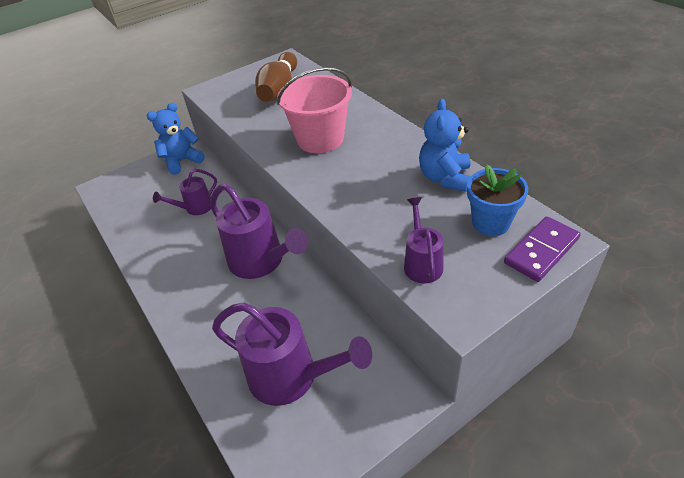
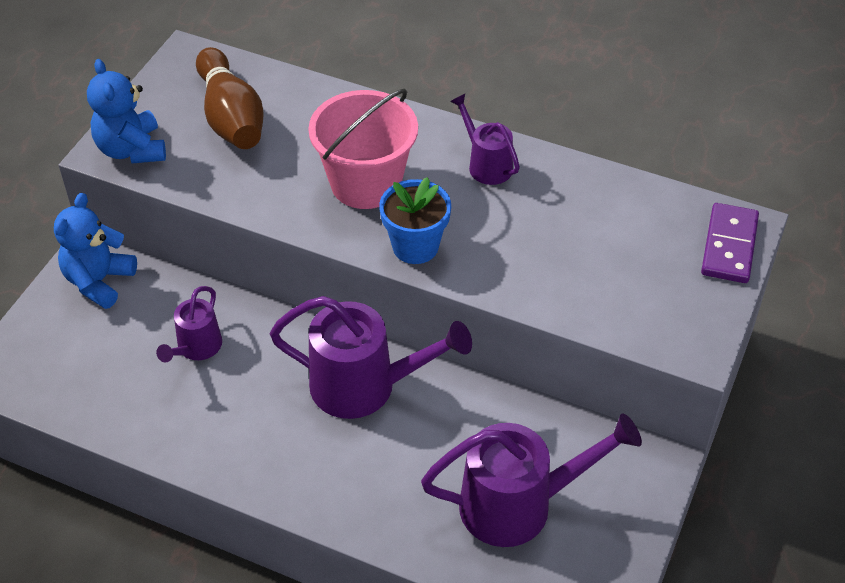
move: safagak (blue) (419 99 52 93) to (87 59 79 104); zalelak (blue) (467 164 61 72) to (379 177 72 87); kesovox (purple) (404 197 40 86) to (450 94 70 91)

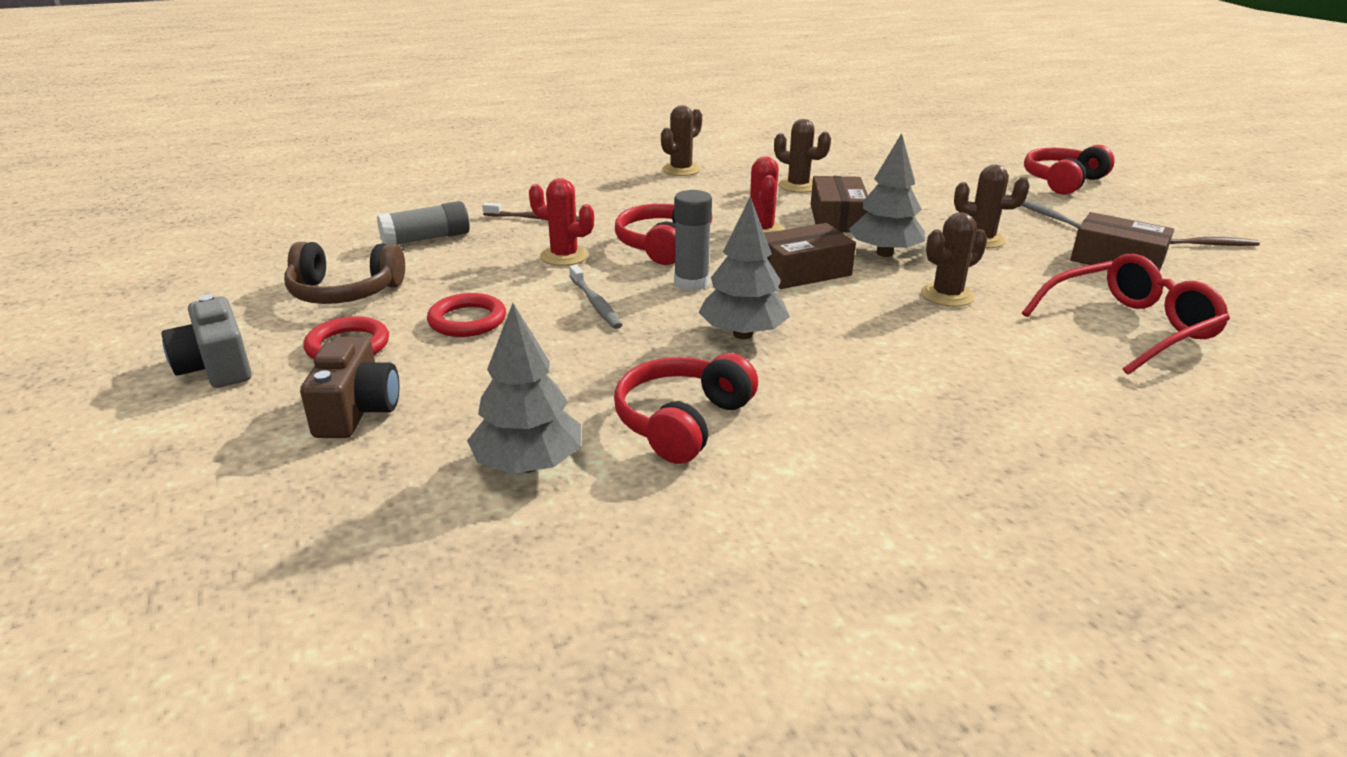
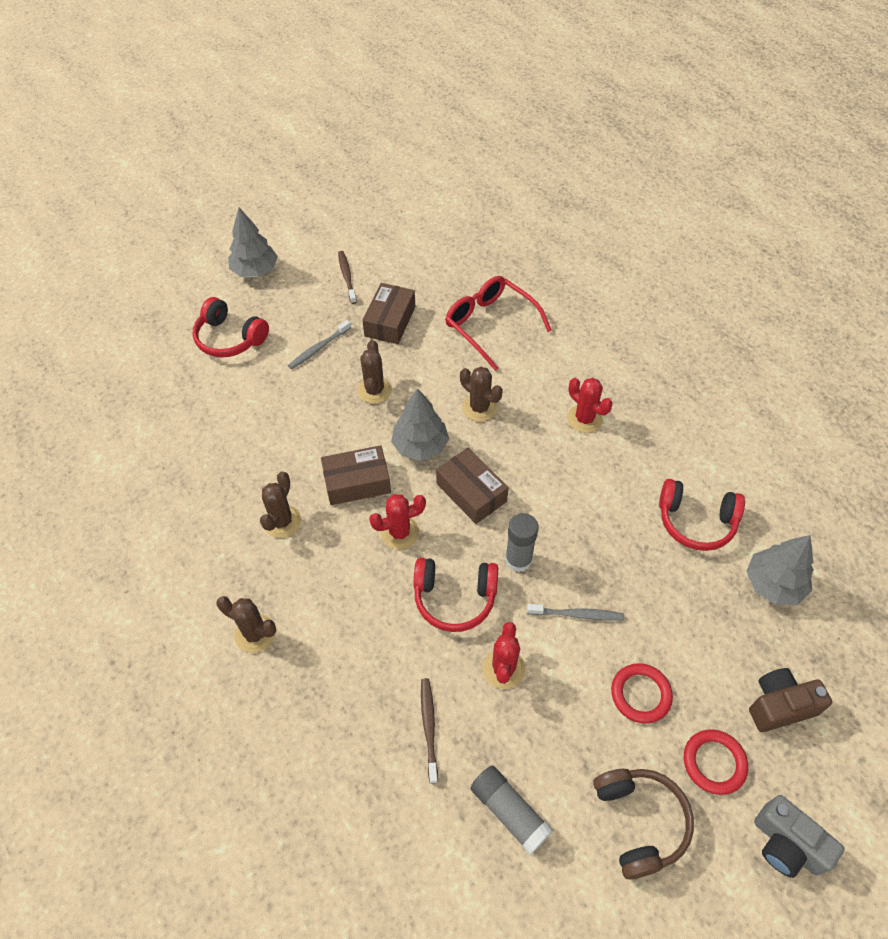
insert: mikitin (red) (567 378 46 55)
move: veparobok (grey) (698 196 92 143) to (228 208 50 69)
rotate: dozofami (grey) (569 265 53 64) = (527 604 97 17) 45 degrees clockwise; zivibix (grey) (162 295 90 93) = (754 795 90 83) 90 degrees clockwise

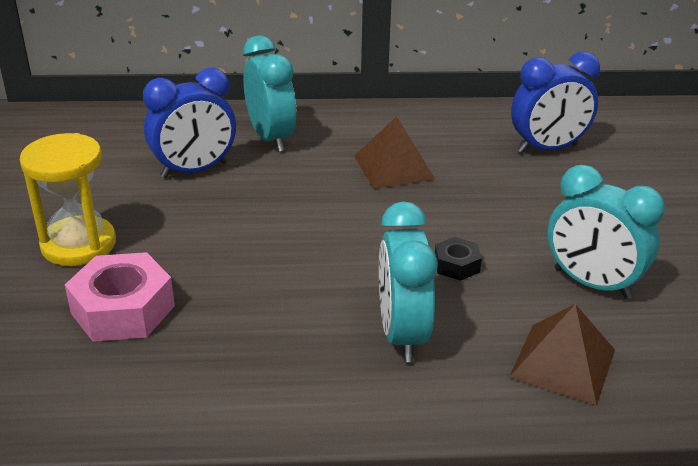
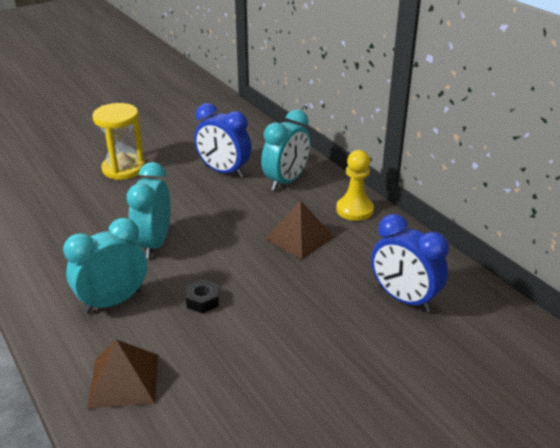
delete: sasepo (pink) (65 252 110 90)
insert: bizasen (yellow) (336 150 38 71)
move: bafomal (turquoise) (548 165 117 134) to (127 162 44 97)

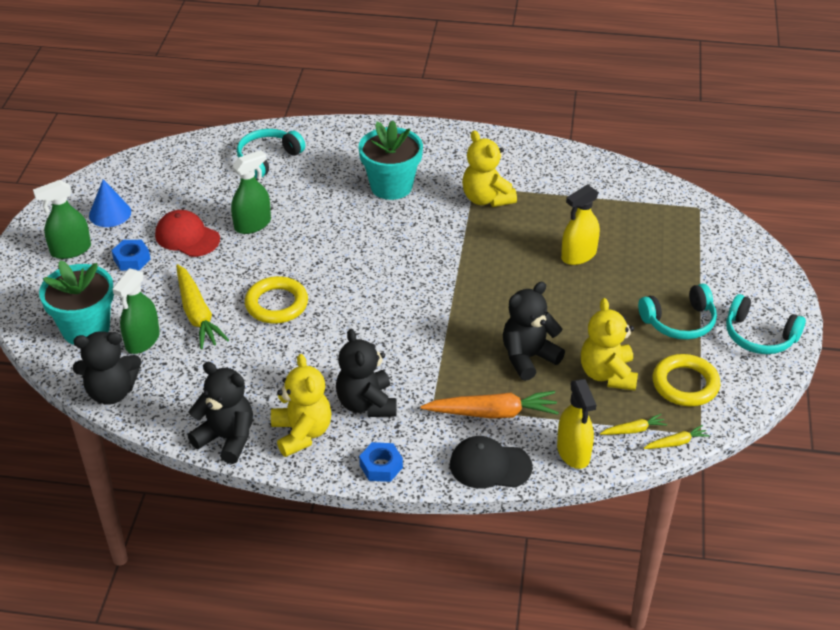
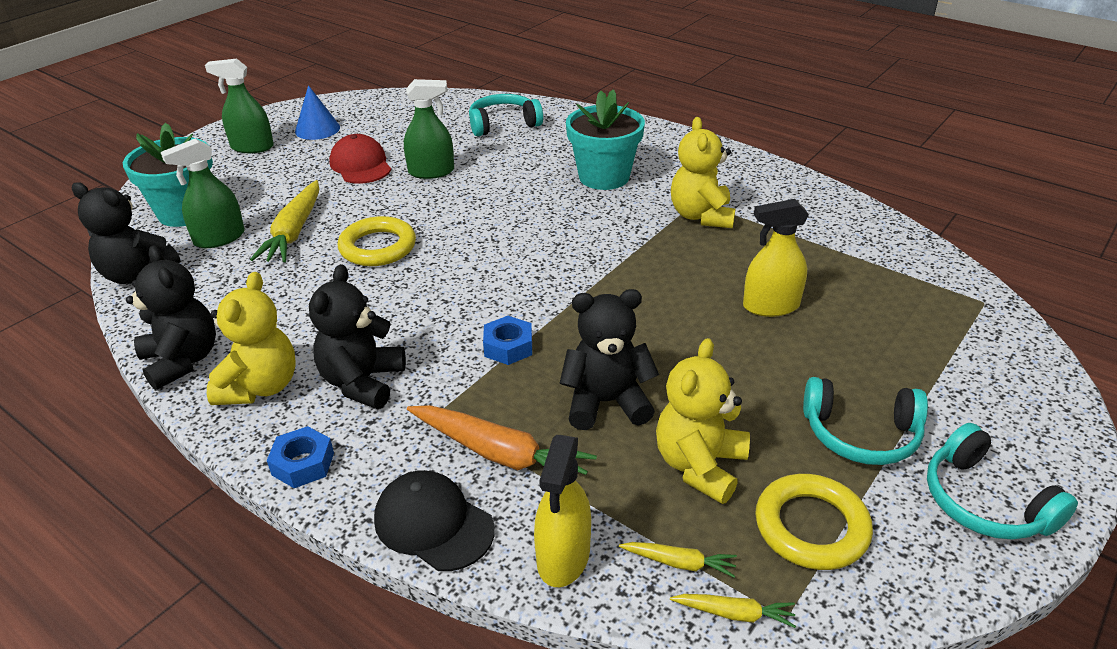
move: sasepo (blue) (111 240 40 31) to (483 316 49 49)

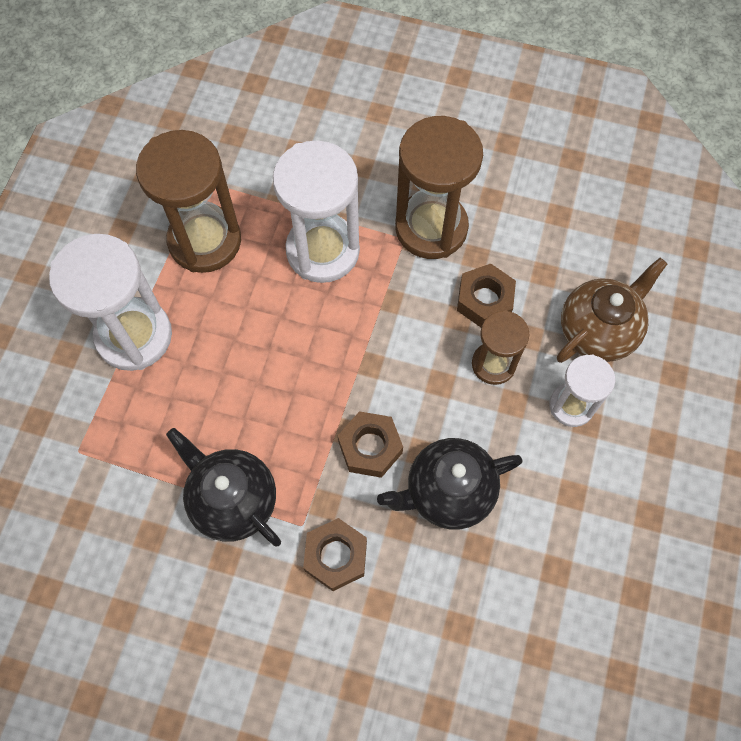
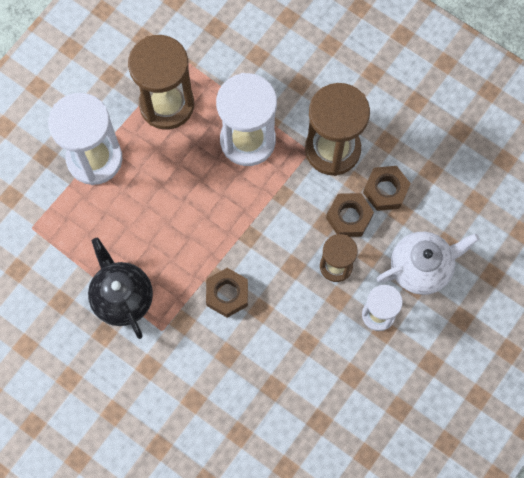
delete: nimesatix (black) (377 438 146 92)
move: sasepo (brown) (303 518 64 73) to (363 166 48 45)
recolor: nimesatix (brown) (557 258 110 105) to nimesatix (white) (377 232 102 63)

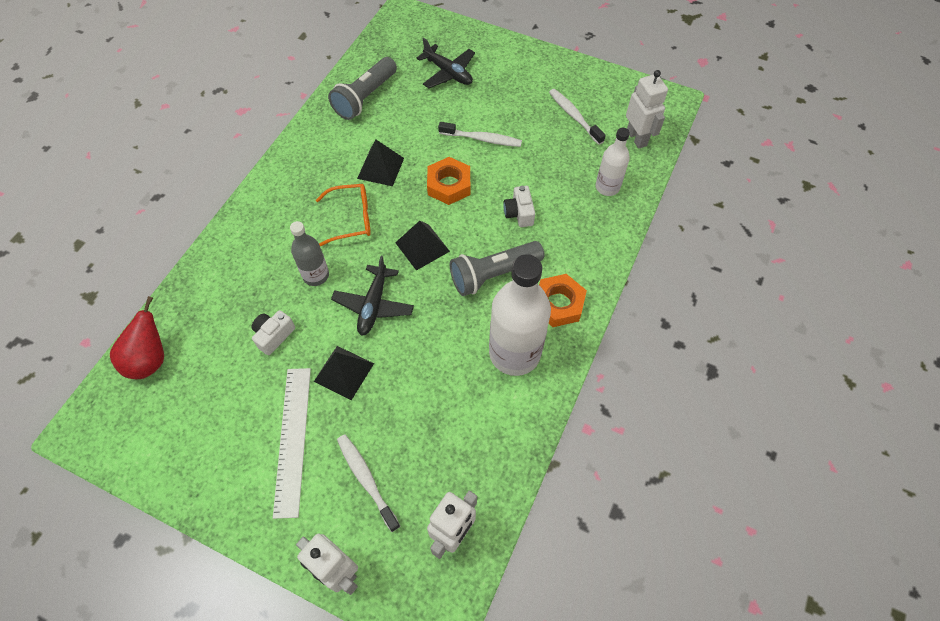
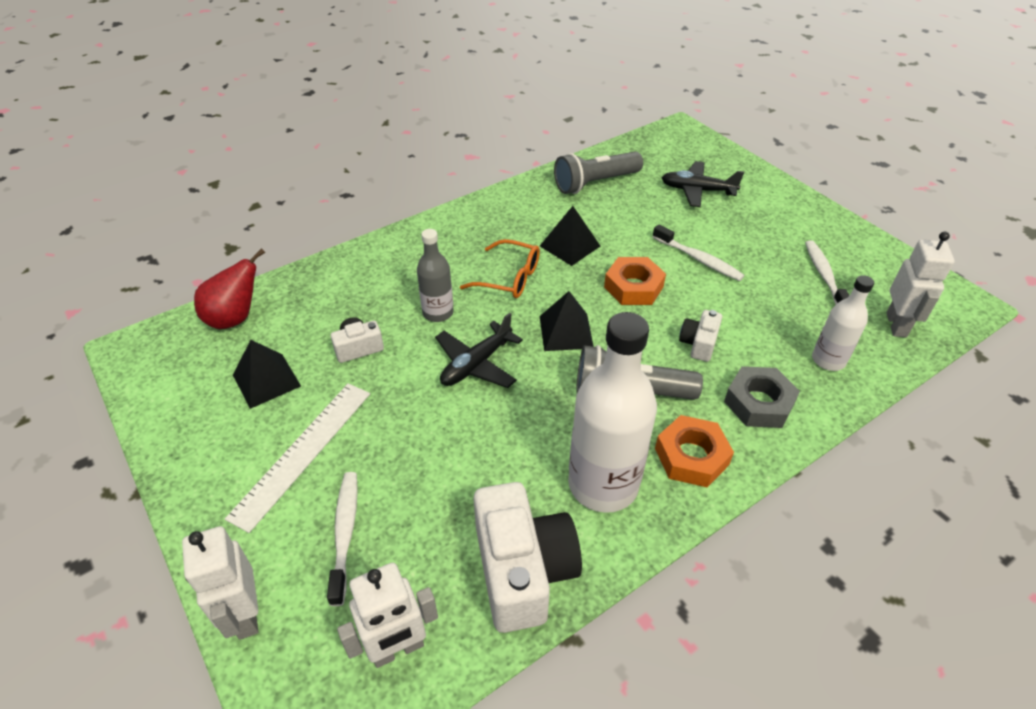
insert: zivibix (white) (473 482 109 151); sasepo (grey) (724 366 76 62)
move: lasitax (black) (314 346 60 54) to (233 340 68 69)
rotate: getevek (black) (417 38 58 50) = (662 161 82 46) 120 degrees clockwise

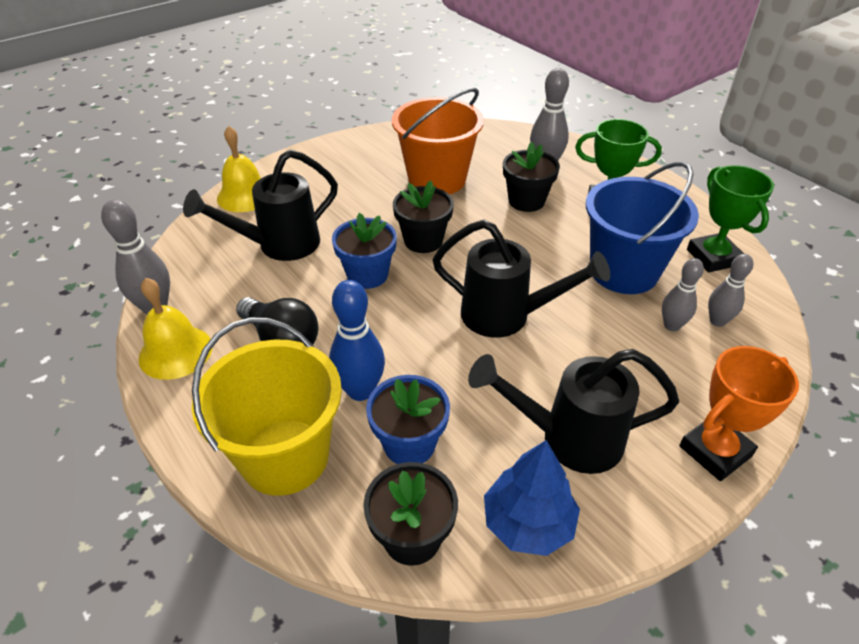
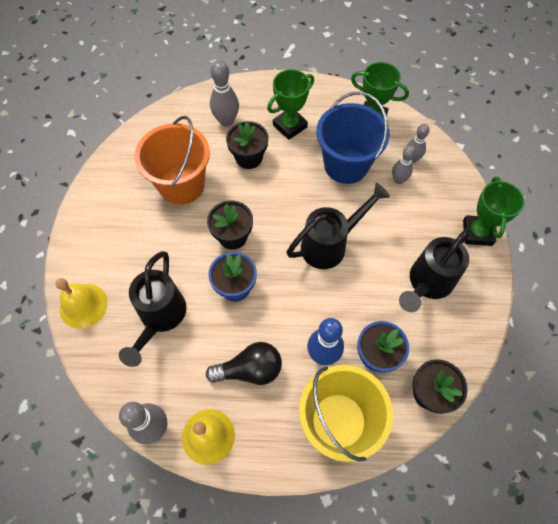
delete: veparobok (blue) (484 440 96 116)
recolor: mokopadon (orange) (679 346 120 135) to mokopadon (green) (463 176 61 70)

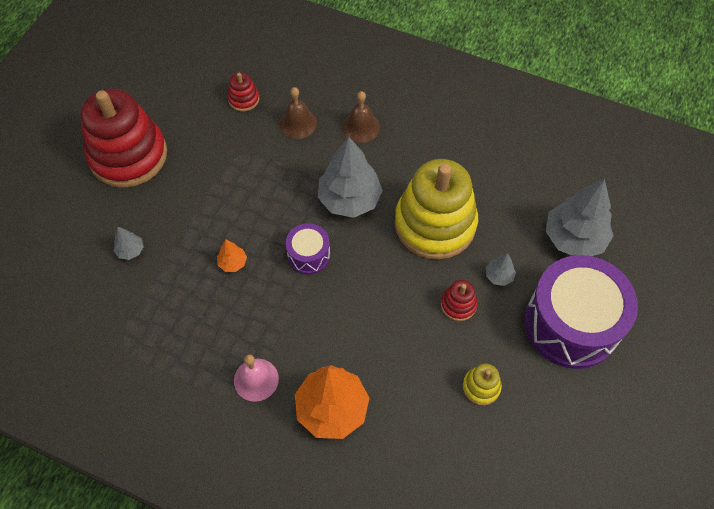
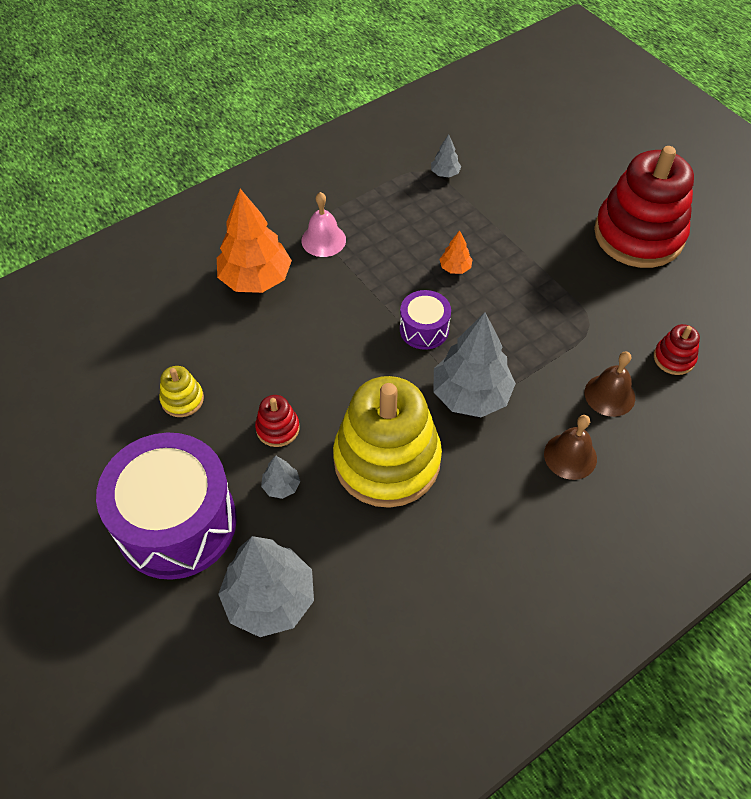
move: veparobok (grey) (114 227 30 33) to (431 134 30 43)

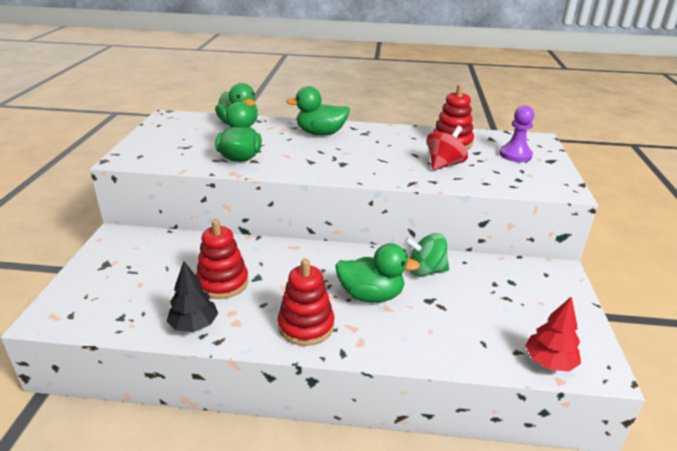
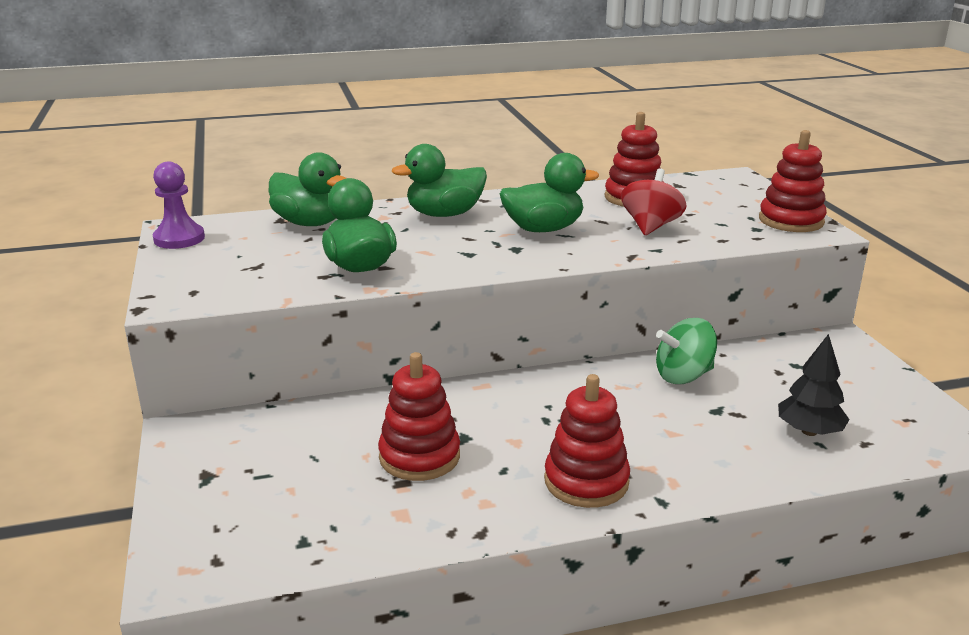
delete: veparobok (red) (525 296 56 76)
insert: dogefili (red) (759 130 68 102)
move: bizasen (purple) (499 106 36 56) to (153 162 52 87); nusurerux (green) (335 243 85 60) to (500 153 99 79); veparobok (black) (166 261 52 71) to (778 334 72 102)

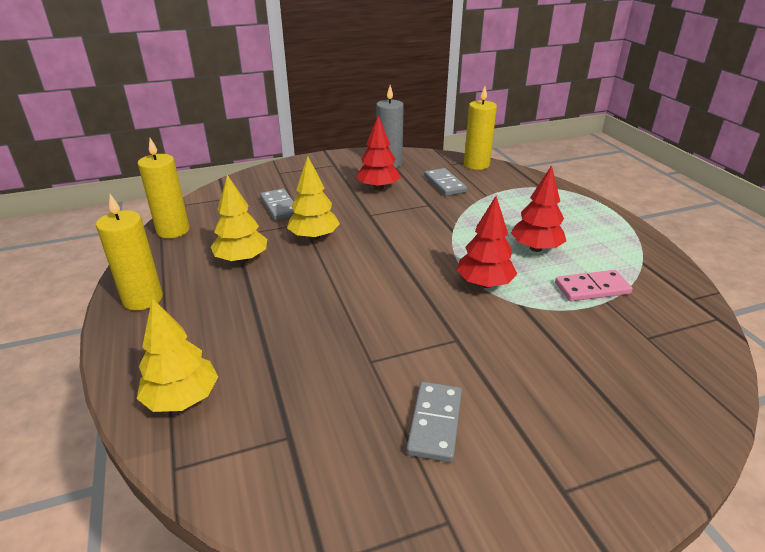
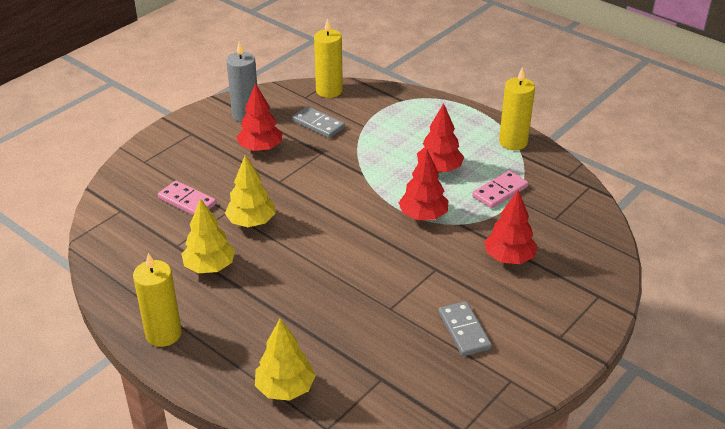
insert: veparobok (red) (484 190 54 74)
move: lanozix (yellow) (138 138 52 100) to (499 67 36 83)
recolor: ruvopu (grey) (260 189 34 31) to ruvopu (pink) (158 181 58 34)

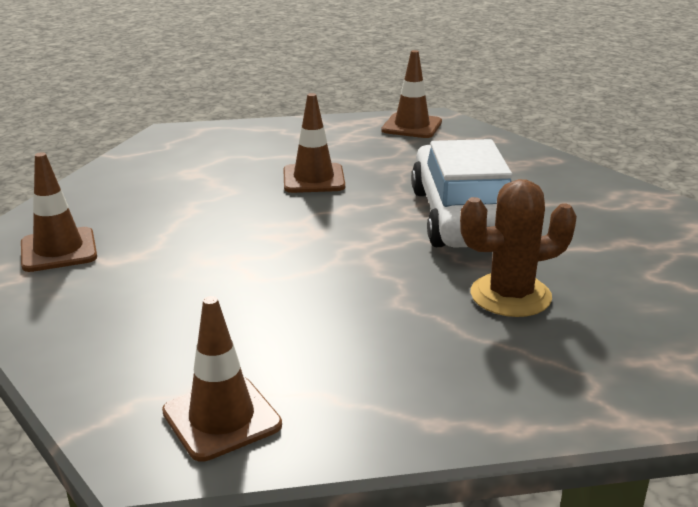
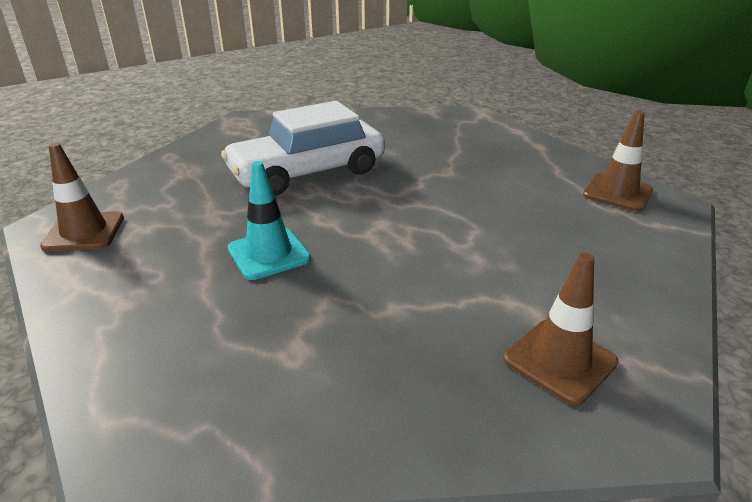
delete: mikitin (brown) (460 179 117 138)
recolor: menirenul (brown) (283 93 62 100) to menirenul (turquoise) (228 161 83 119)

